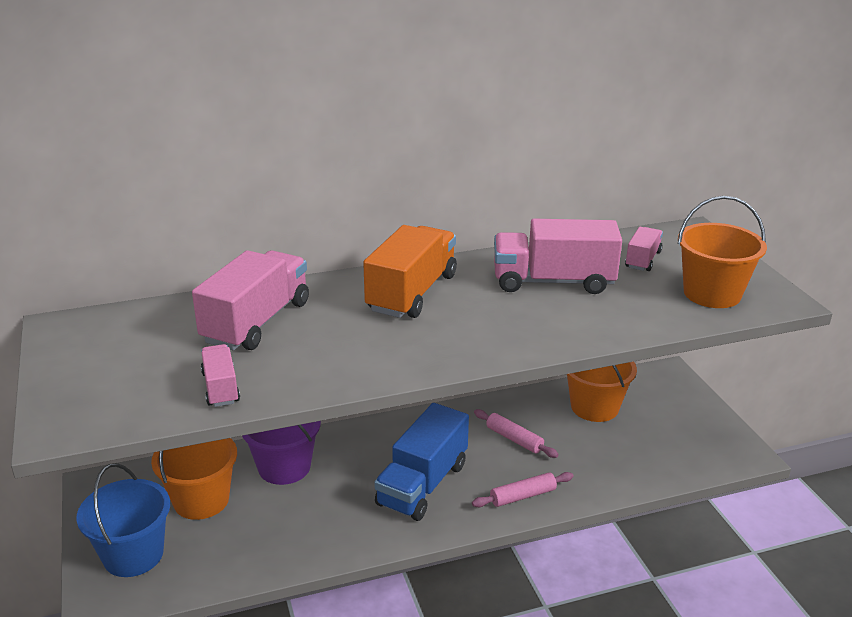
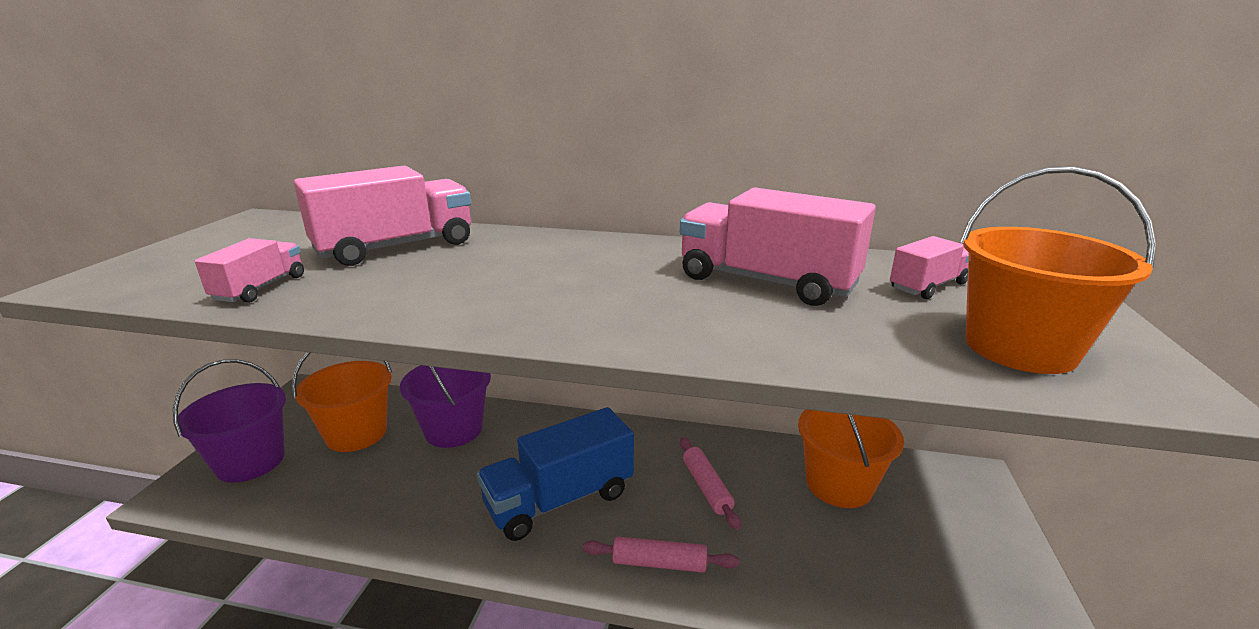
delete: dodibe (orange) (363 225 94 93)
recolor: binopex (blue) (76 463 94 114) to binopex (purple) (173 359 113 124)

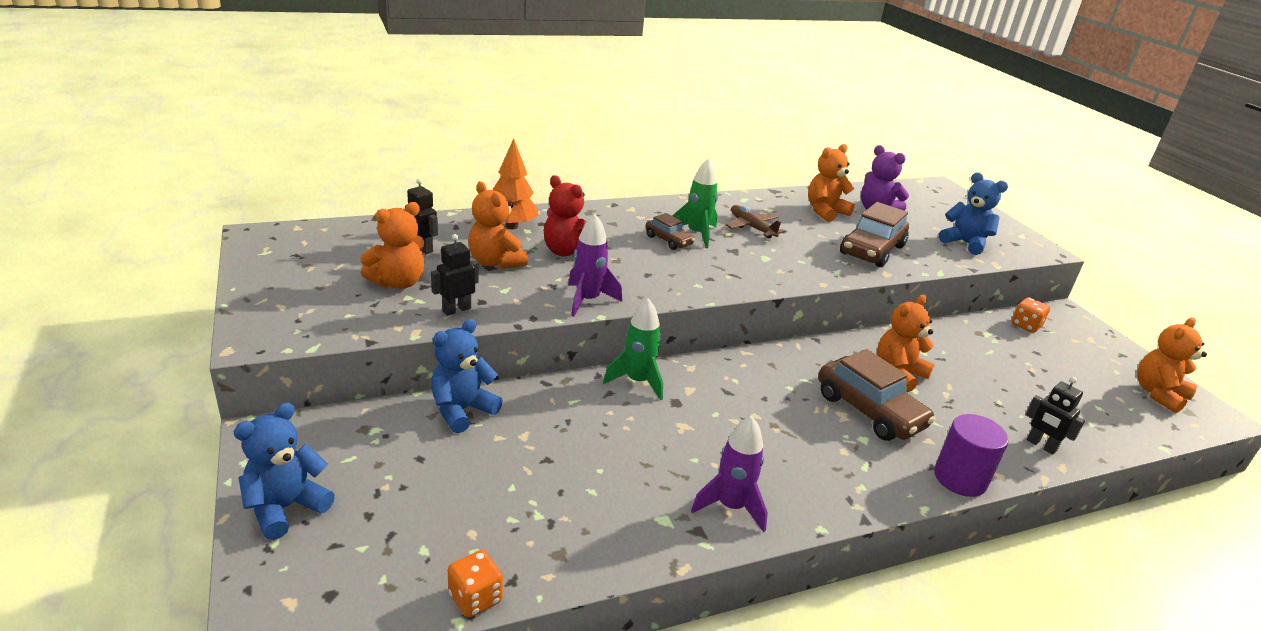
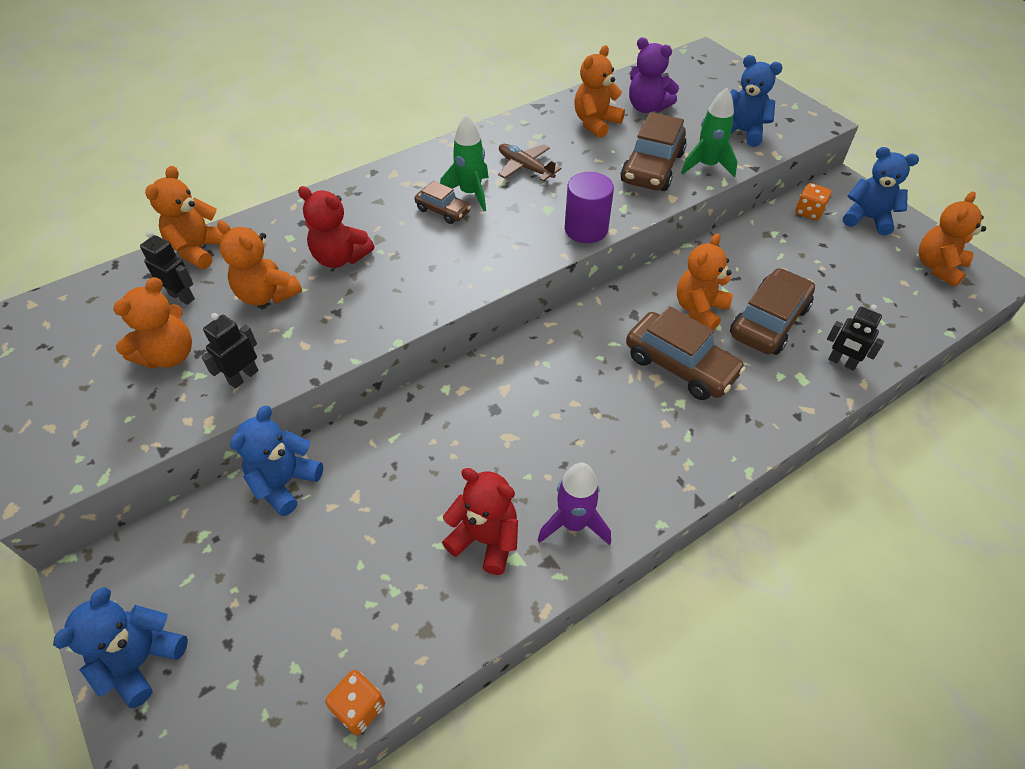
delete: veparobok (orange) (493 138 46 91); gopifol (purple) (568 214 54 103)
insert: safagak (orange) (145 166 78 103); safagak (red) (442 468 76 107); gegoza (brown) (730 268 85 87); safagak (blue) (843 147 76 89)
move: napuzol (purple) (934 414 75 83) to (565 172 49 71); gopifol (green) (603 298 60 102) to (681 88 57 89)

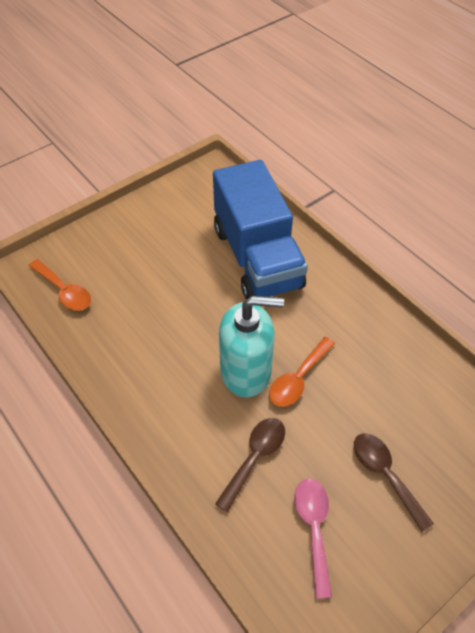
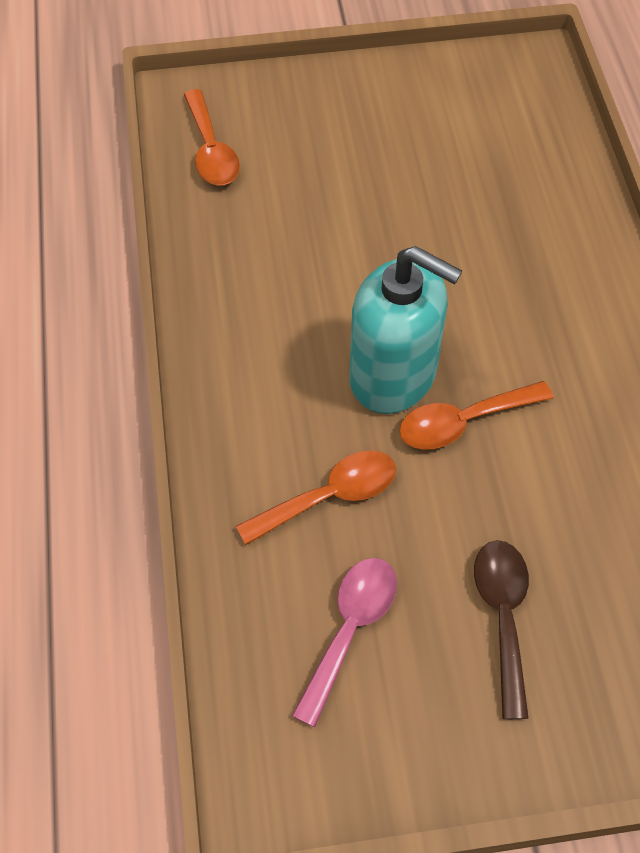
delete: dodibe (blue) (213 160 95 139)
recolor: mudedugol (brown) (215 418 70 94) to mudedugol (orange) (236 450 160 95)

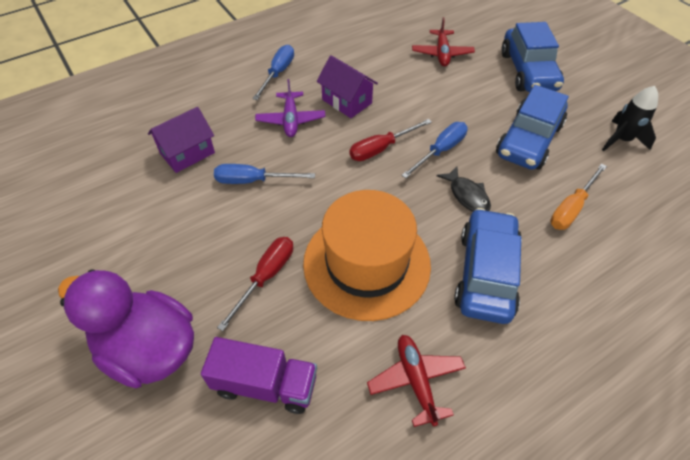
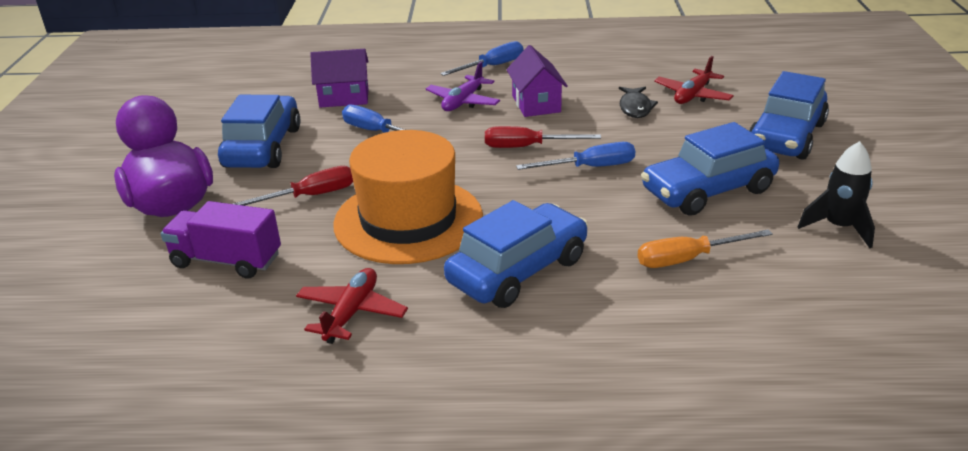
insert: gegoza (blue) (218 95 83 73)
move: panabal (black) (437 166 54 46) to (619 87 39 31)
rotate: dodibe (purple) (201 337 116 77) = (161 201 120 78) 150 degrees clockwise

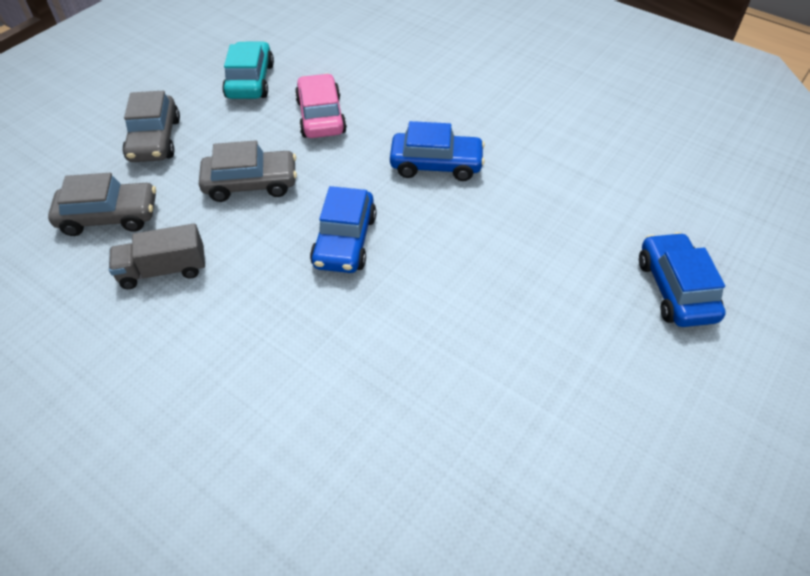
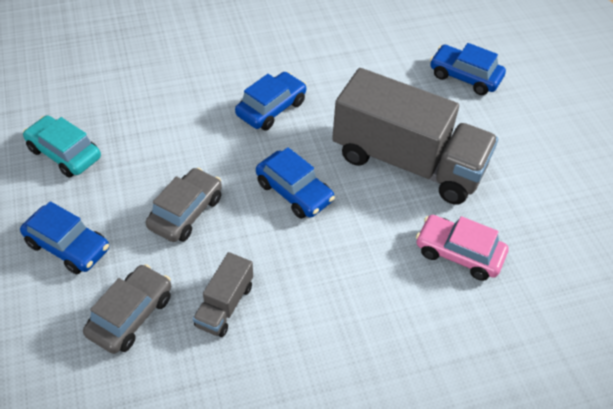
insert: dodibe (grey) (332 68 166 137)
move: gegoza (pink) (295 74 52 64) to (416 215 92 66)
recolor: gegoza (grey) (123 91 57 71) to gegoza (blue) (20 201 89 73)

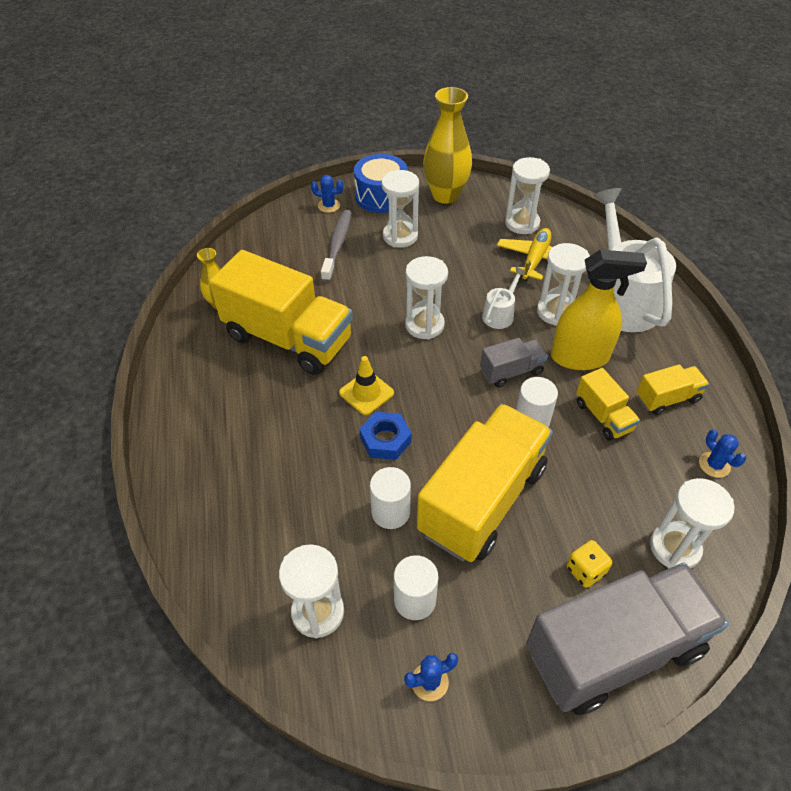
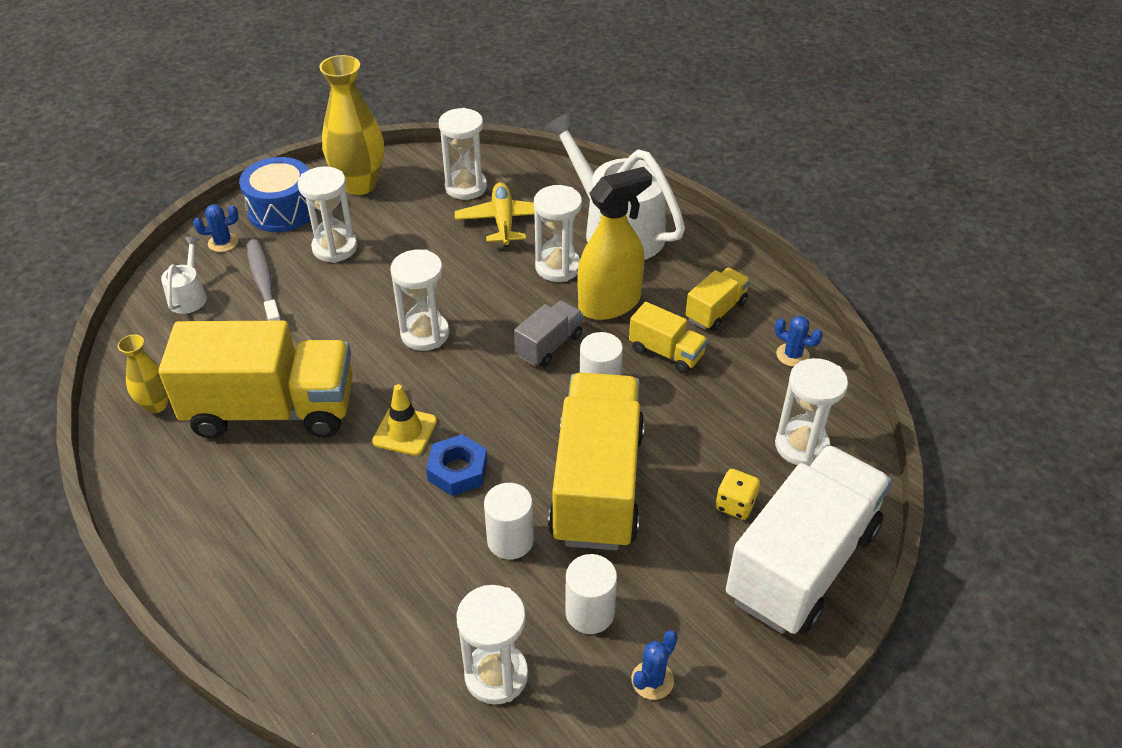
move: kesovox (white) (482 267 44 62) to (161 237 46 77)
recolor: dodibe (grey) (526 563 203 152) to dodibe (white) (726 445 166 189)

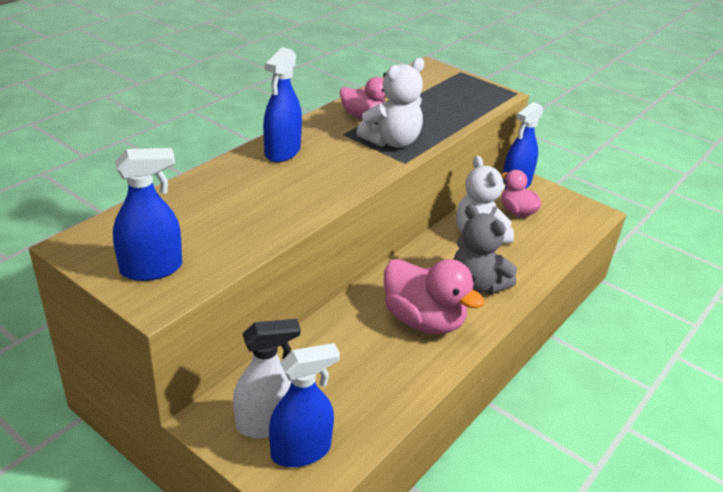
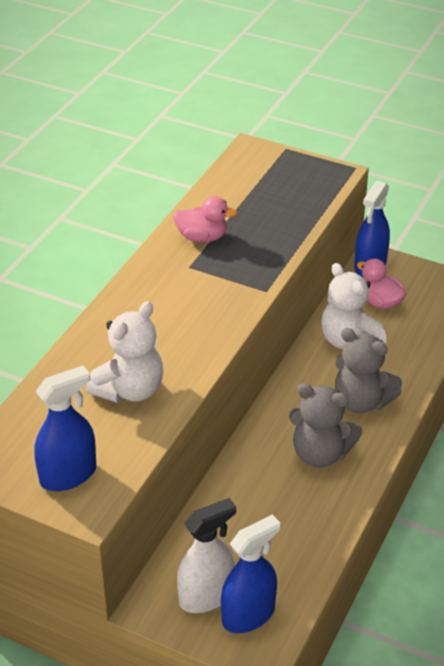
delete: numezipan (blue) (263 47 39 115)
move: safagak (white) (356 58 68 90) to (86 301 77 102)
replace: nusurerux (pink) (384 259 101 75) to safagak (grey) (289 383 73 85)

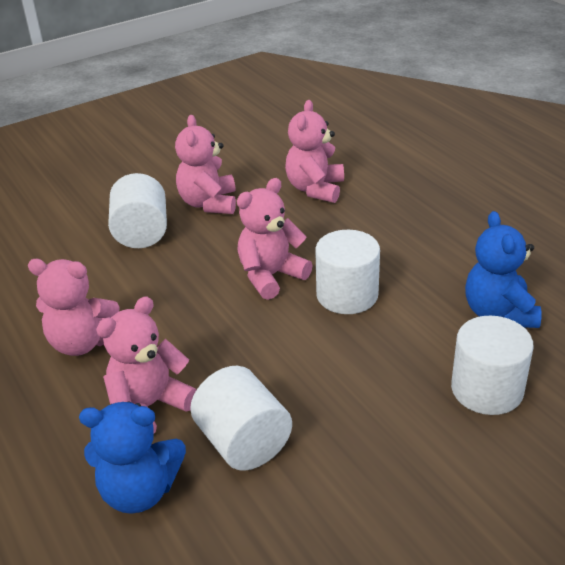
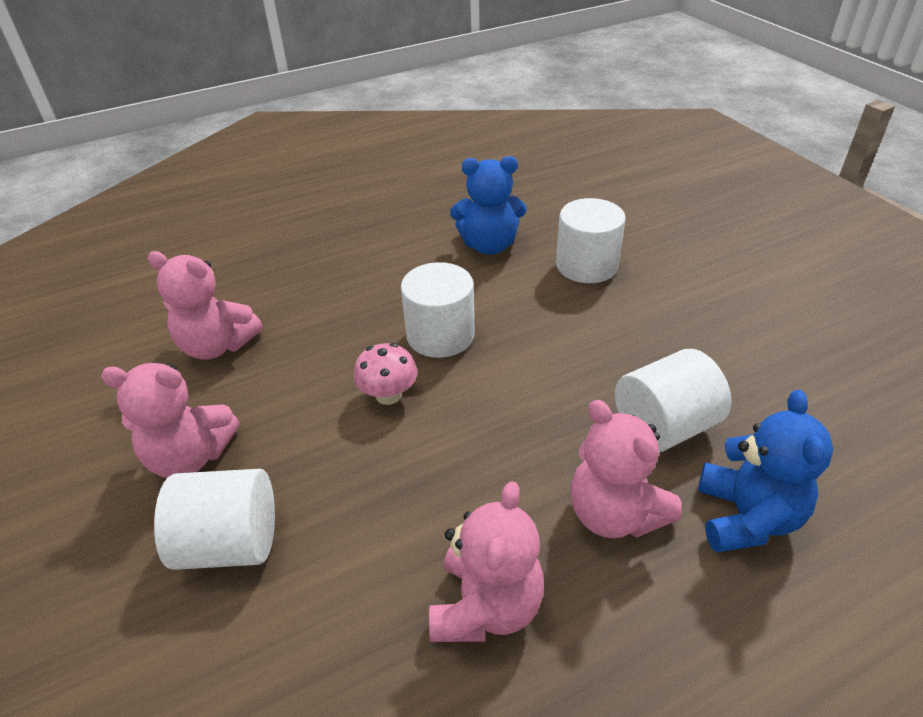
replace: safagak (pink) (237 178 76 122) to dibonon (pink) (354 343 63 62)

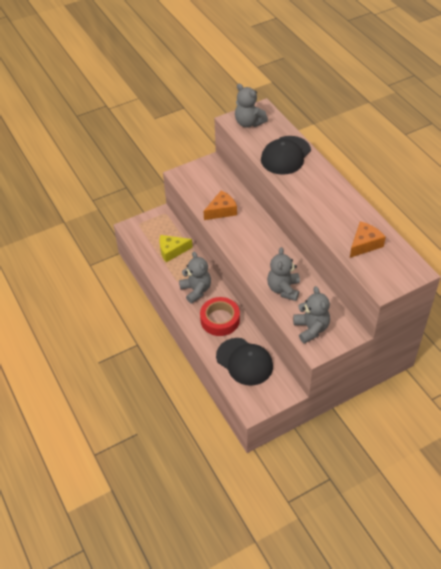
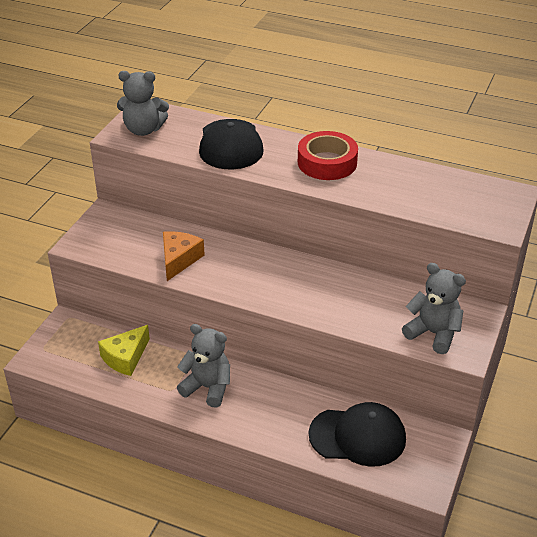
delete: safagak (grey) (267 247 33 54); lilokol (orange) (350 221 36 37)
move: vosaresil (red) (200 297 40 39) to (298 131 60 49)

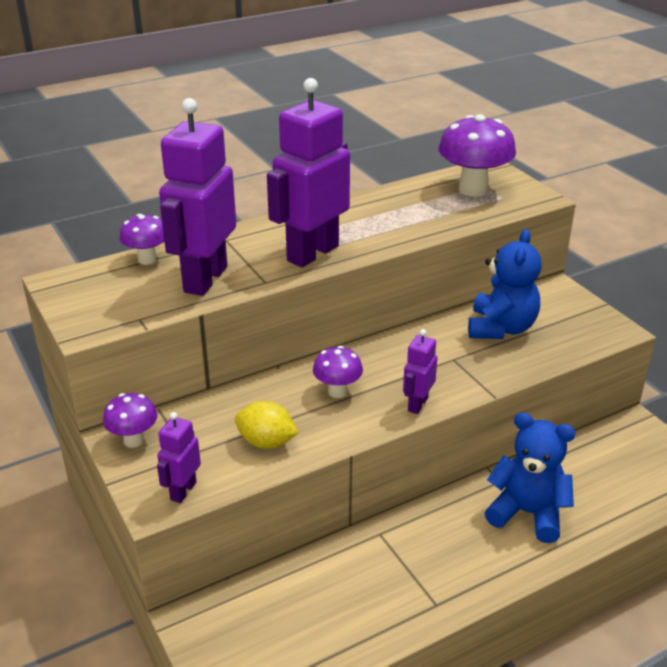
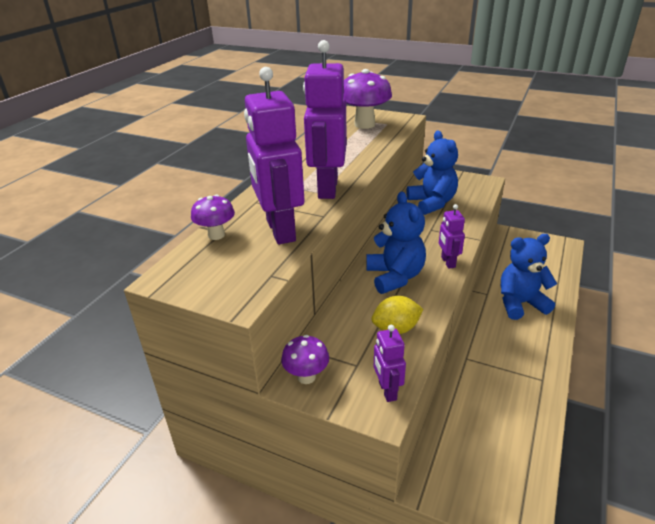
replace: dibonon (purple) (313 346 50 52) to safagak (blue) (366 191 60 103)

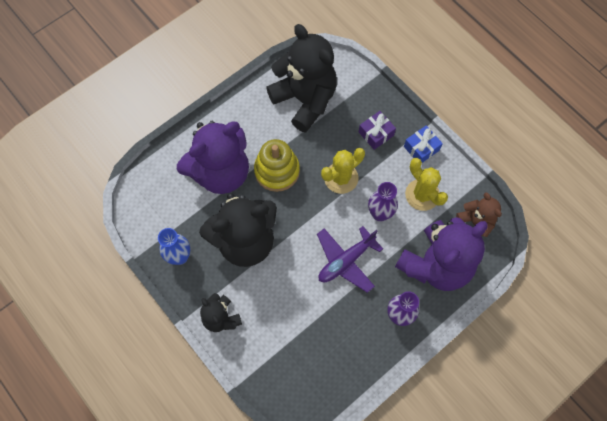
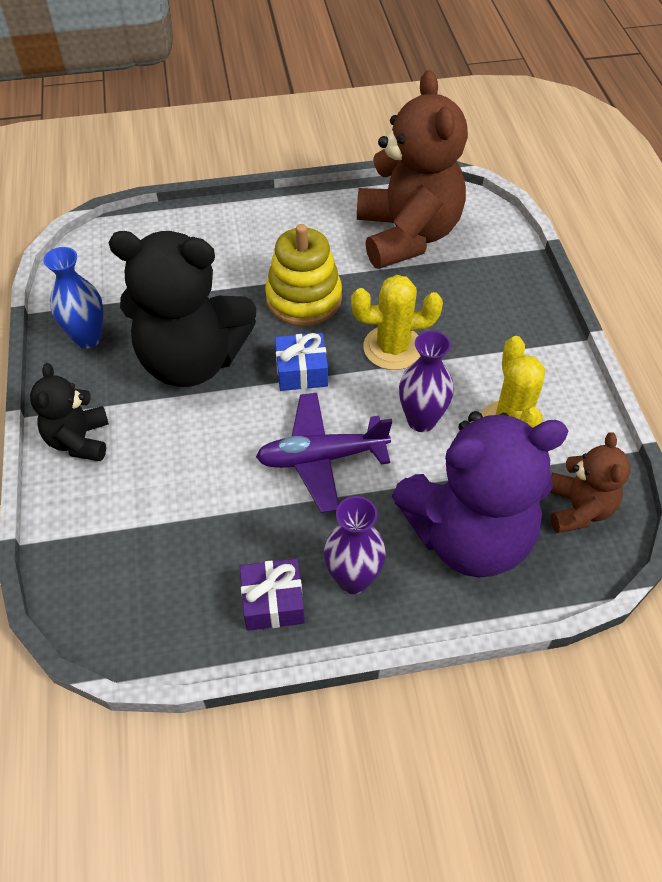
delete: safagak (purple) (177 121 72 73)
move: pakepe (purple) (359 111 37 39) to (240 559 65 72); pakepe (blue) (404 125 39 38) to (275 333 53 58)
recolor: safagak (black) (266 24 71 109) to safagak (brown) (357 70 111 199)

